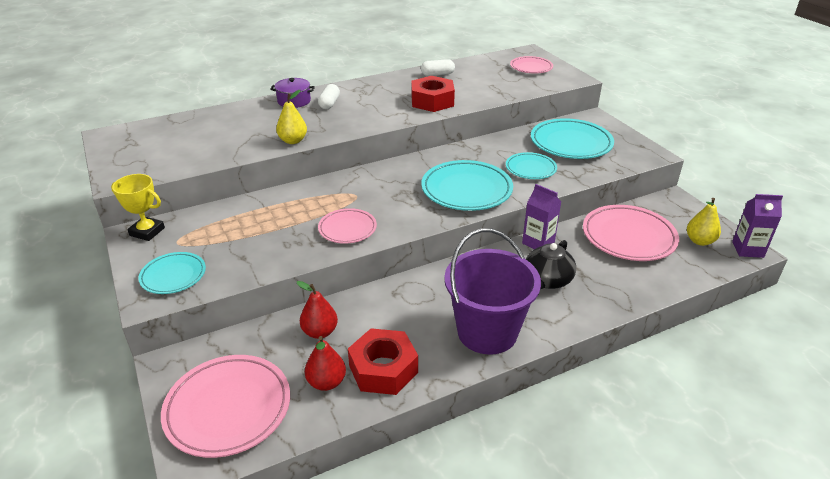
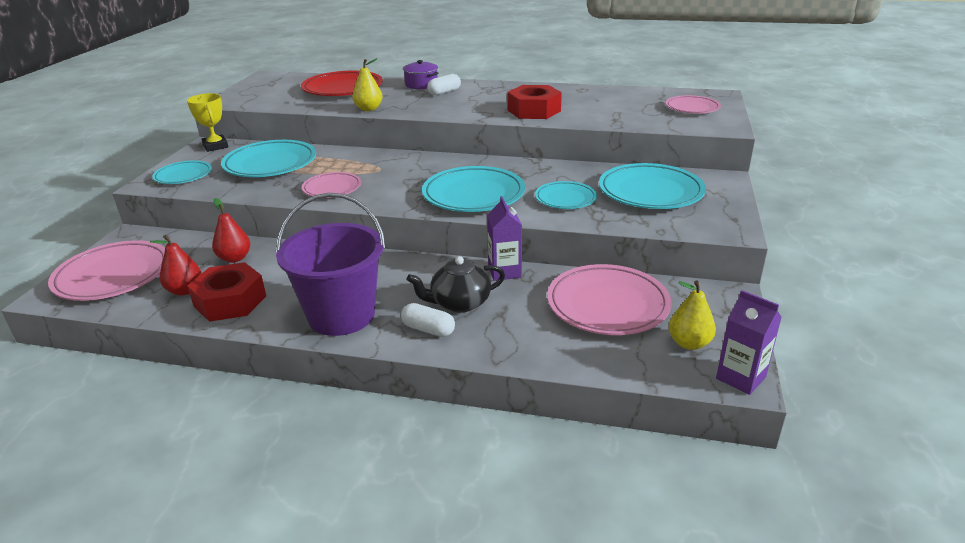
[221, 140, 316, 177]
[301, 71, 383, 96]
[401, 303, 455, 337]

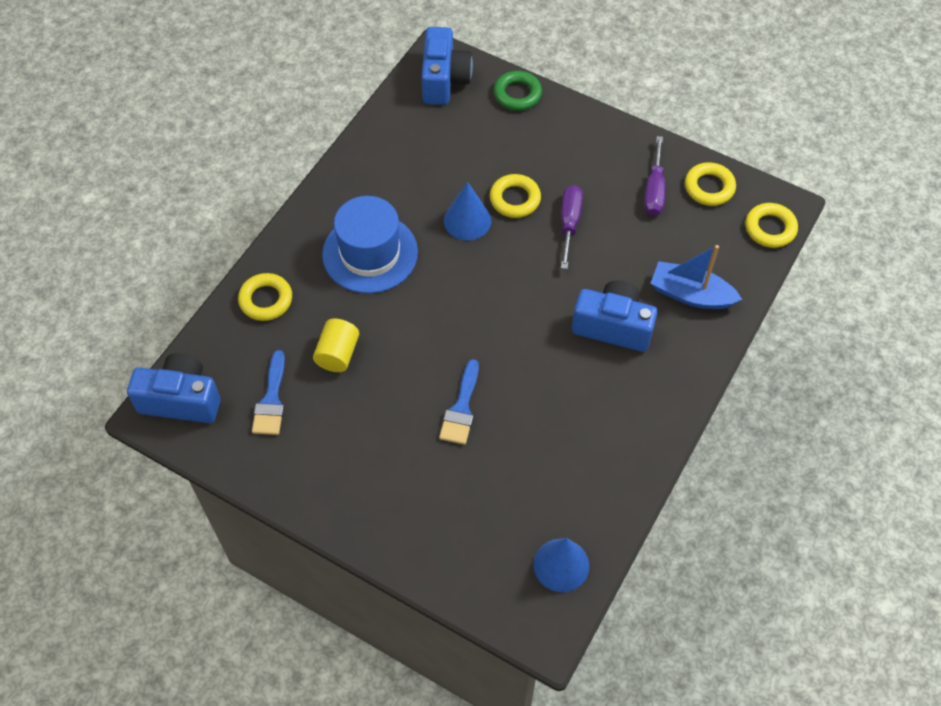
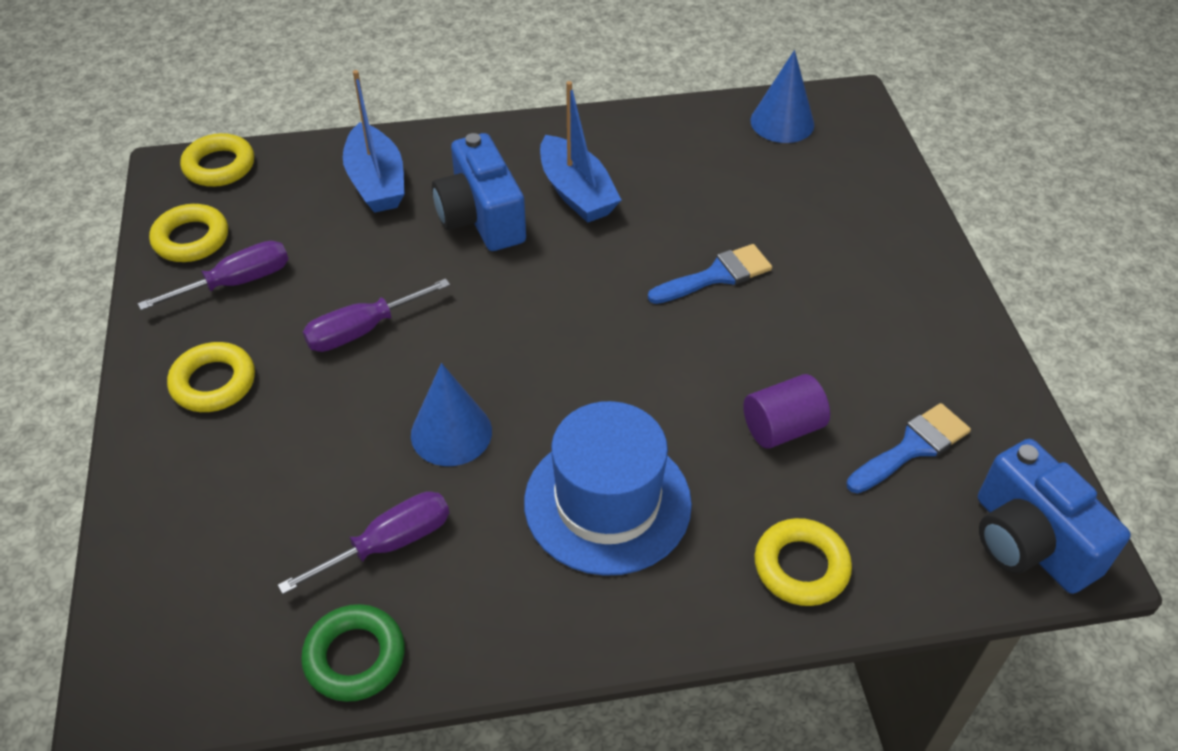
[421, 27, 473, 105] (first image)
[278, 491, 449, 594]
[540, 81, 621, 223]
[167, 342, 255, 412]
[301, 604, 405, 702]
[743, 374, 830, 449]

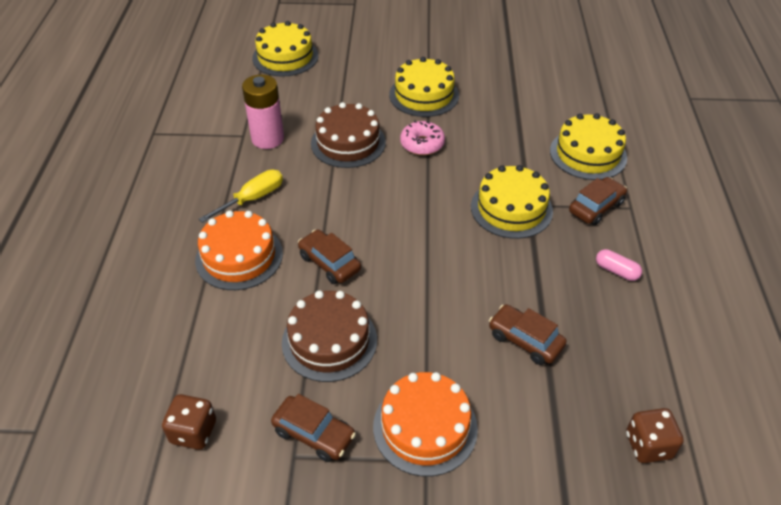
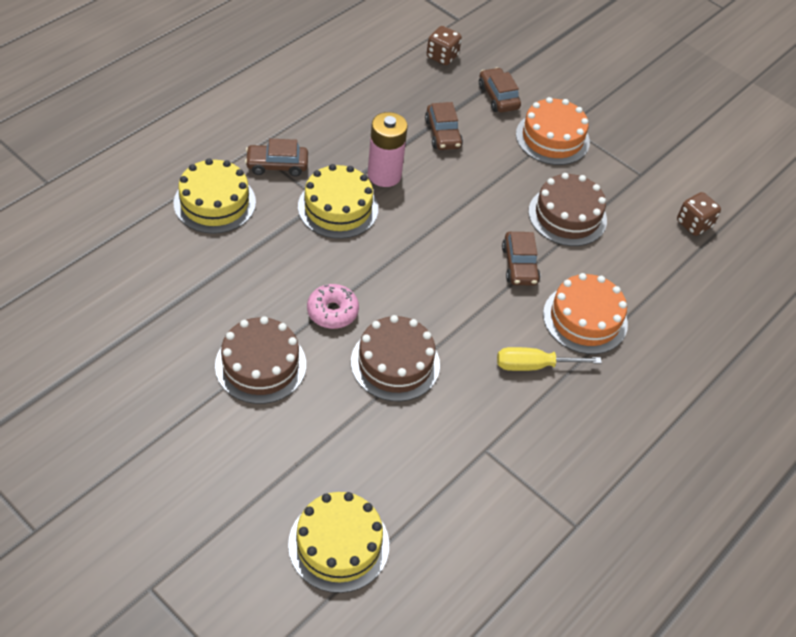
[596, 249, 642, 281] (first image)
[368, 112, 408, 187]
[479, 67, 521, 113]
[215, 316, 306, 404]

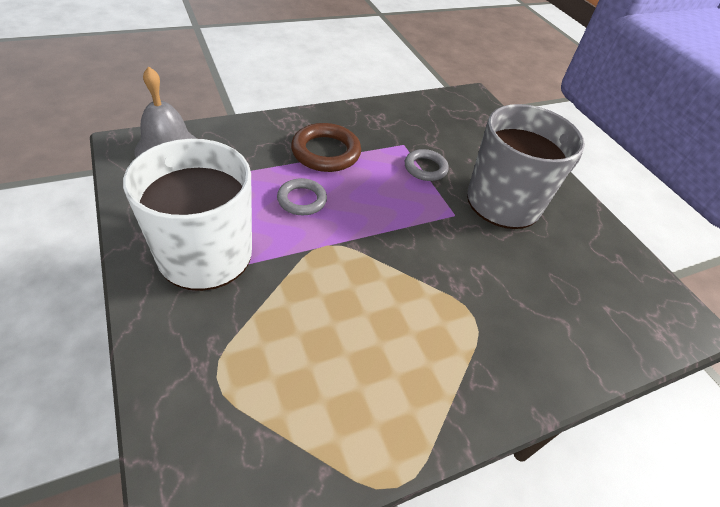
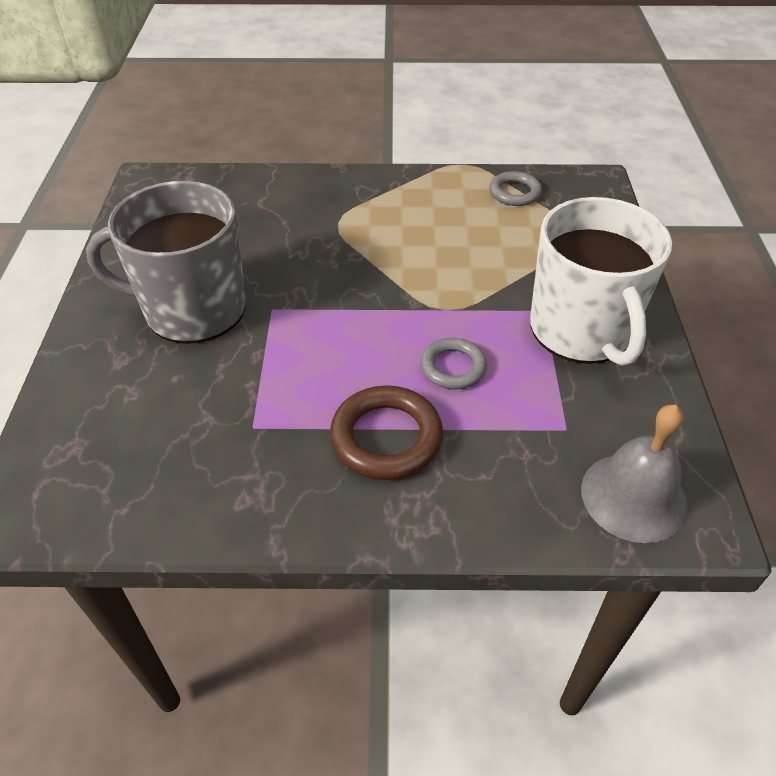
[489, 171, 542, 206]

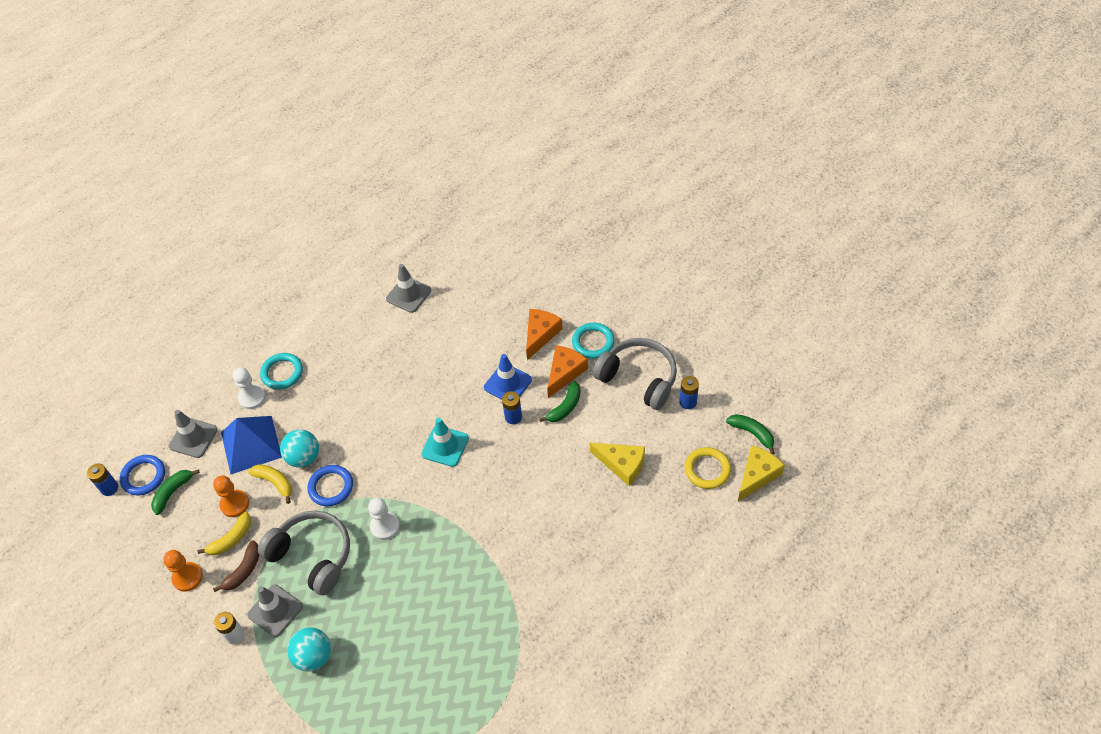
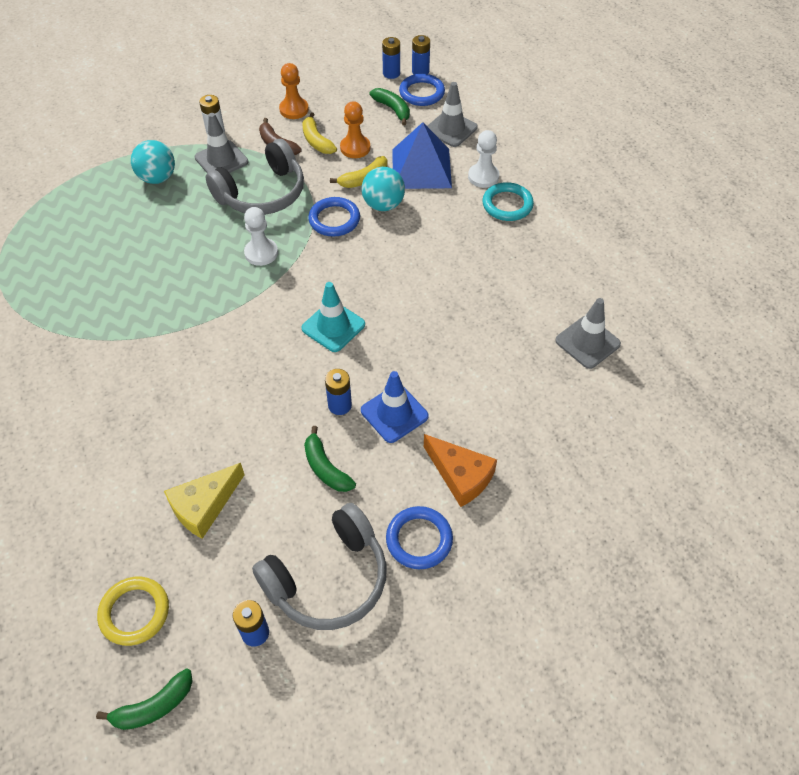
[547, 345, 588, 398] (first image)
[738, 445, 785, 501] (first image)
[382, 37, 400, 79]
[386, 506, 453, 569]

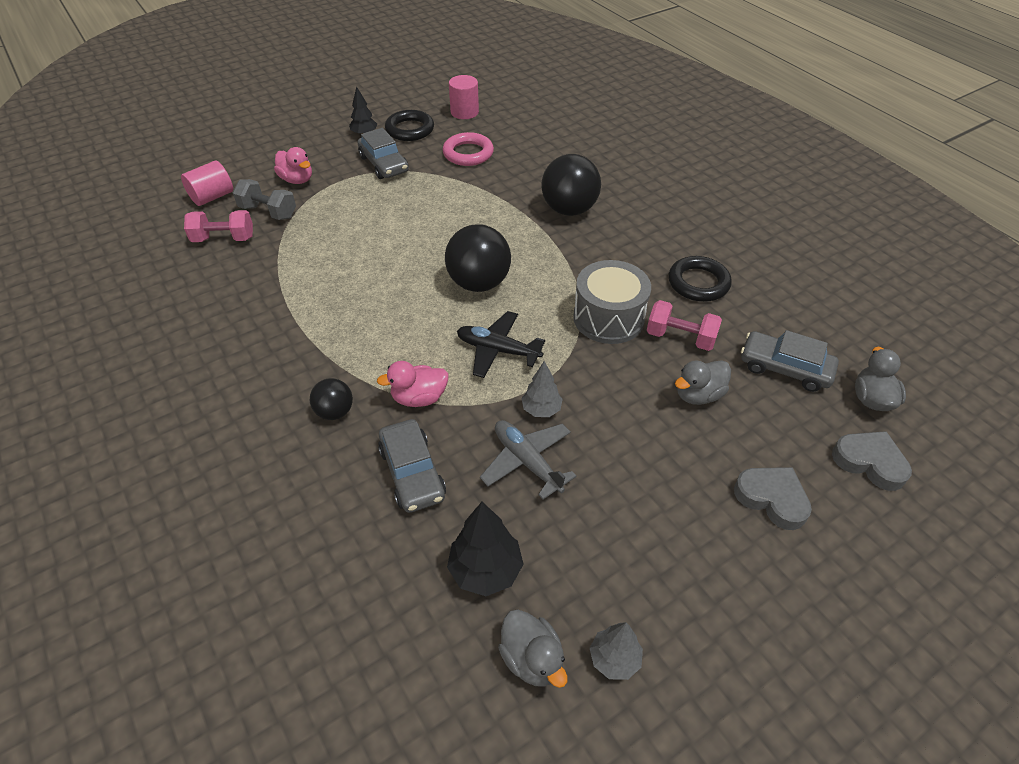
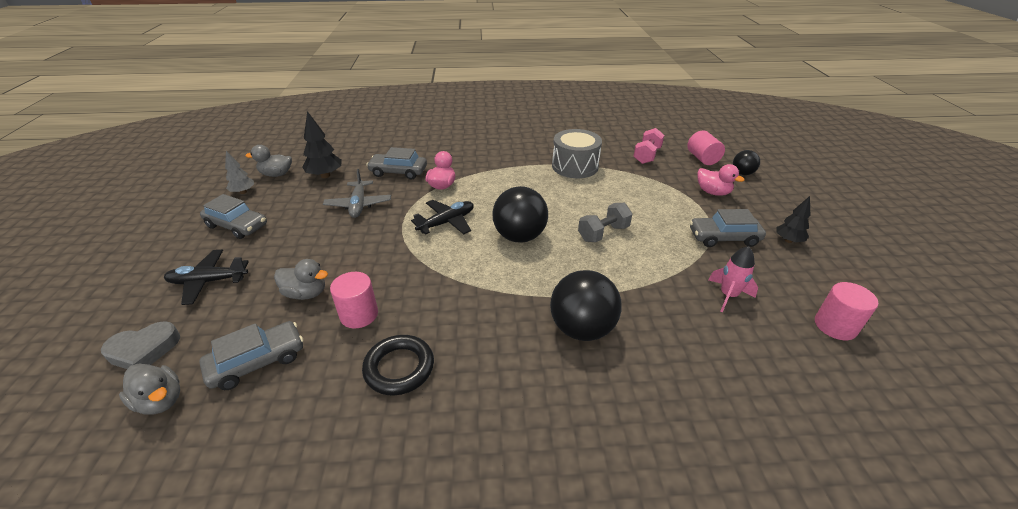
[385, 110, 434, 141] (first image)
[521, 361, 563, 417] (first image)
[200, 194, 267, 239]
[578, 203, 633, 242]
[733, 150, 760, 175]
[552, 129, 602, 178]
[708, 246, 758, 312]
[330, 272, 378, 328]
[164, 250, 249, 305]
[697, 164, 745, 196]
[323, 169, 391, 218]
[274, 259, 328, 300]

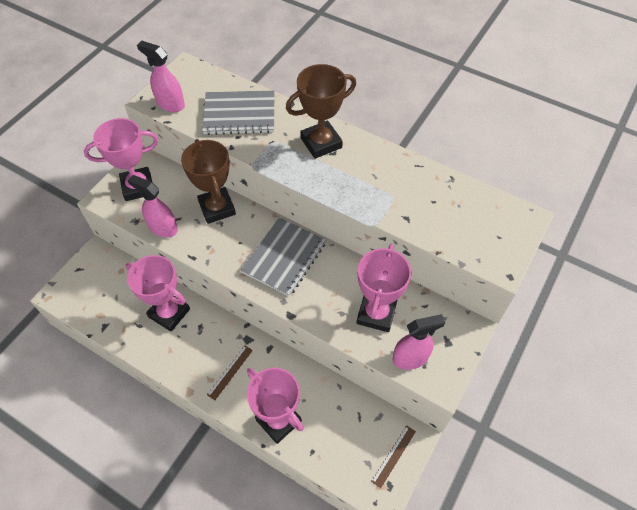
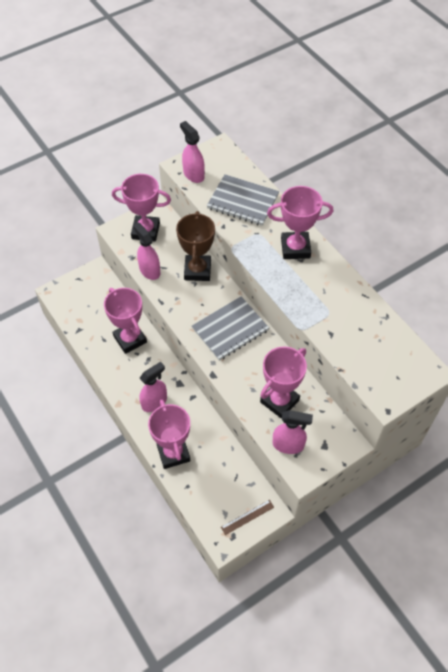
[139, 362, 167, 412]
[267, 186, 334, 259]

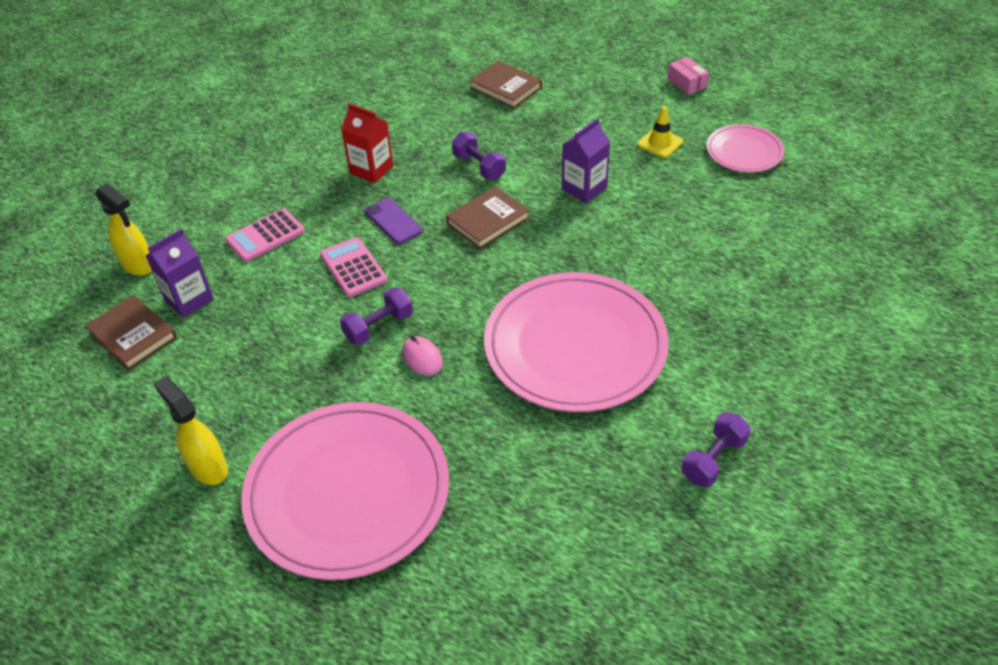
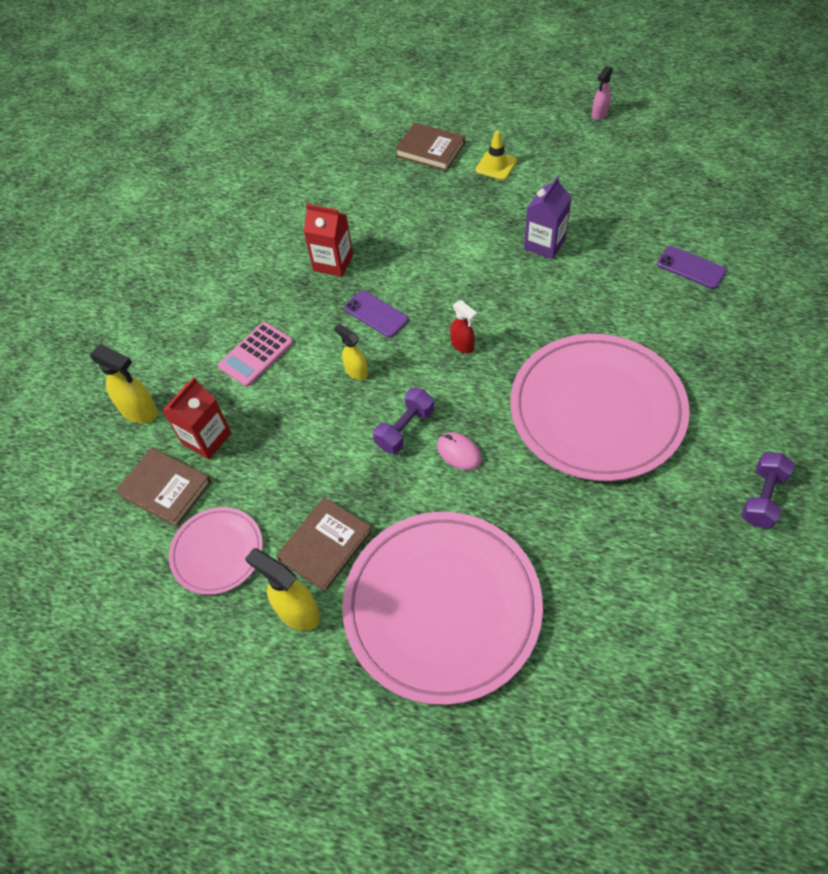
[452, 132, 506, 180] (first image)
[450, 300, 477, 353]
[657, 246, 727, 289]
[276, 497, 372, 592]
[476, 131, 517, 180]
[169, 507, 263, 595]
[334, 324, 368, 380]
[592, 66, 613, 120]
[162, 377, 231, 459]

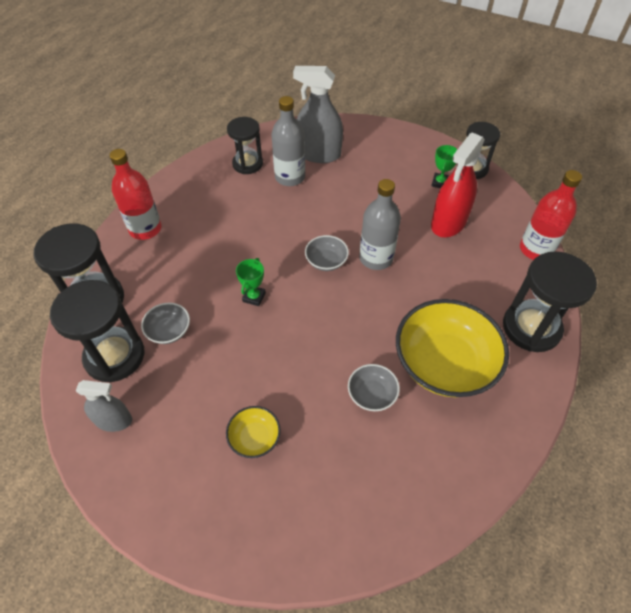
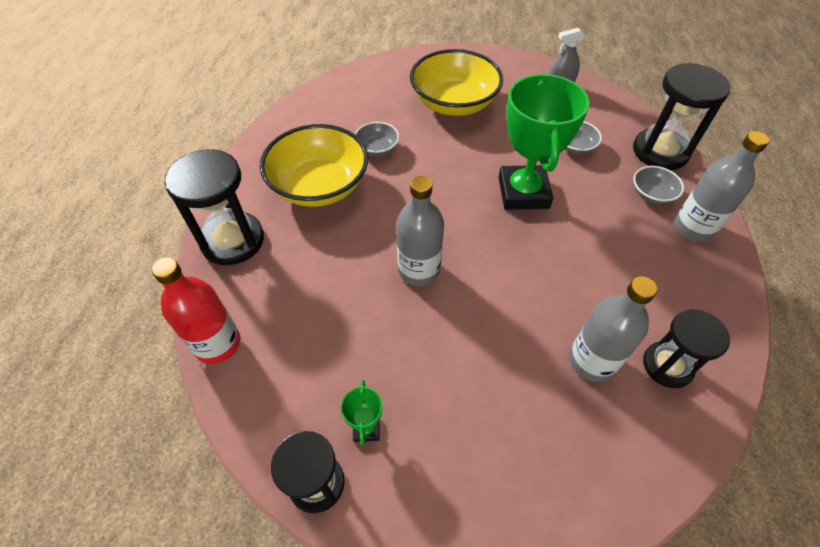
[50, 280, 144, 382] (first image)
[293, 66, 343, 163] (first image)
[431, 133, 485, 237] (first image)
[633, 166, 684, 204]
[674, 131, 769, 242]
[410, 49, 503, 116]
[498, 74, 590, 210]

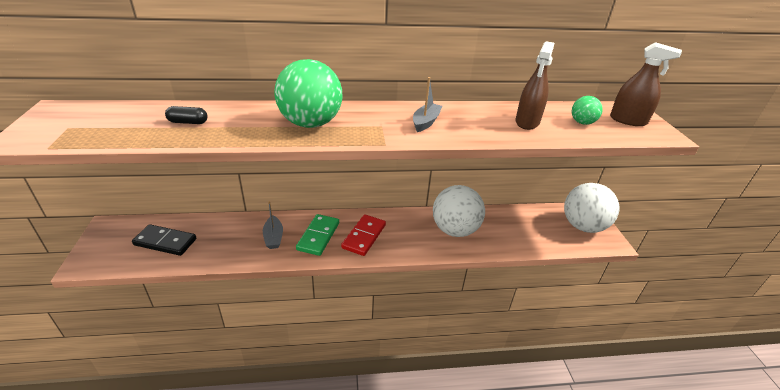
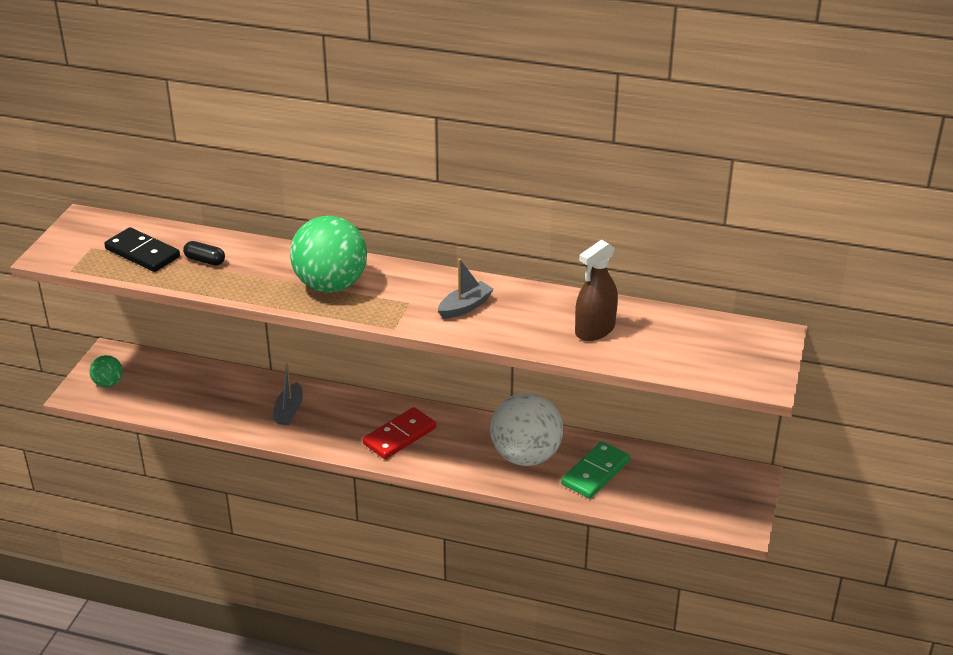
[564, 183, 620, 233] (first image)
[610, 42, 682, 126] (first image)
[104, 227, 180, 272]
[561, 441, 630, 499]
[90, 355, 123, 387]

